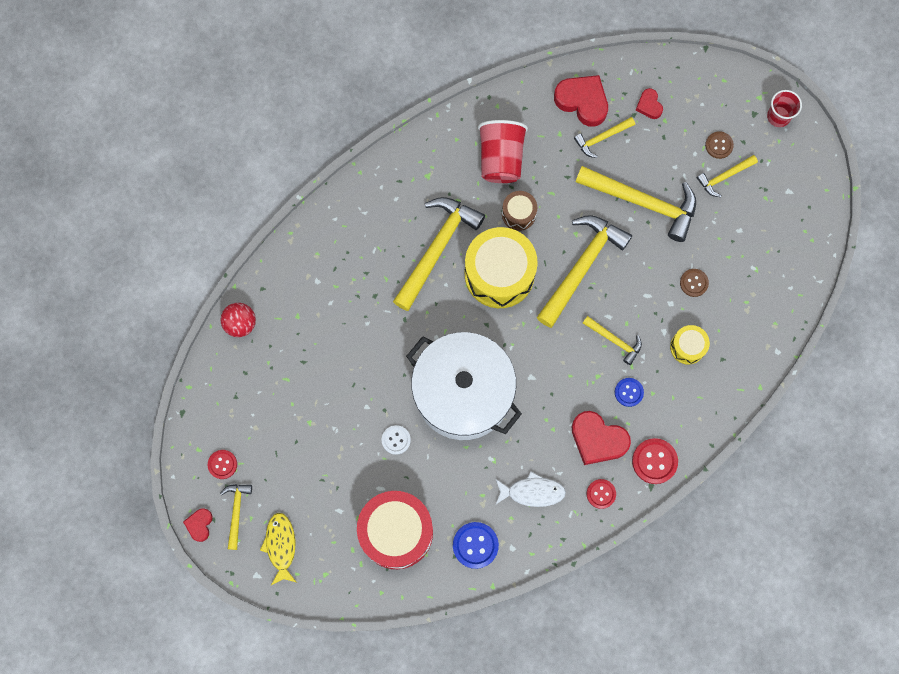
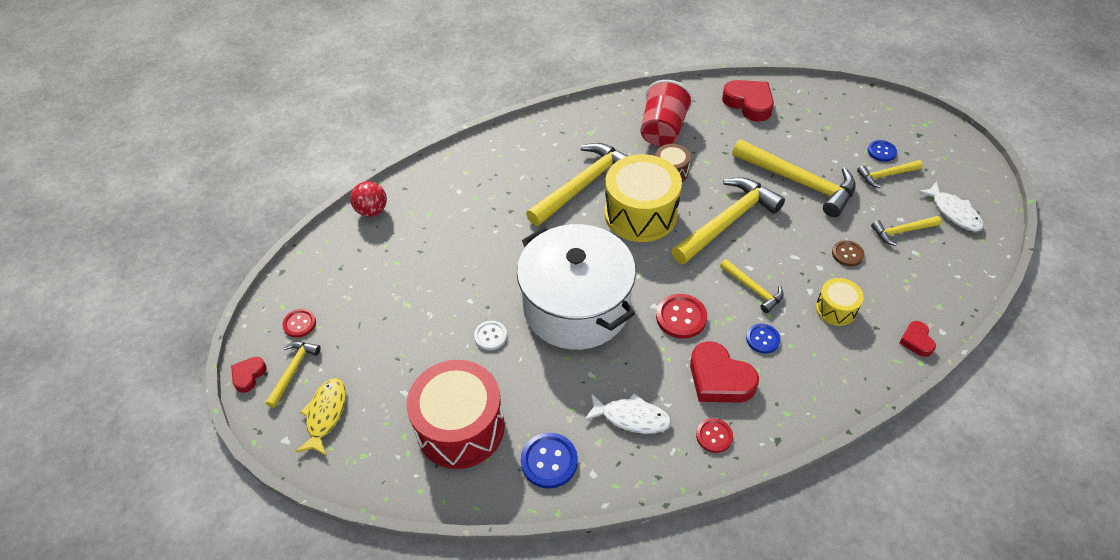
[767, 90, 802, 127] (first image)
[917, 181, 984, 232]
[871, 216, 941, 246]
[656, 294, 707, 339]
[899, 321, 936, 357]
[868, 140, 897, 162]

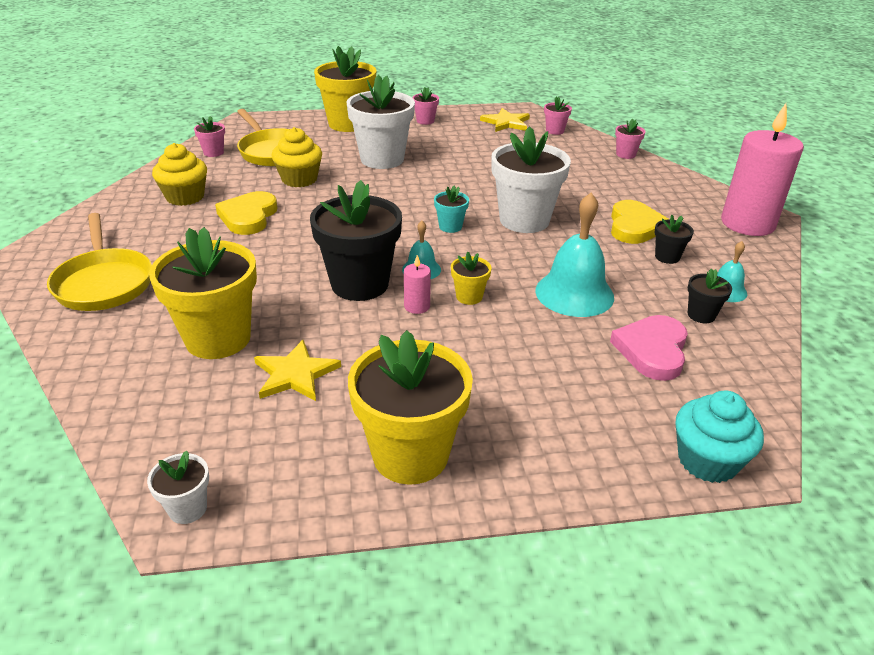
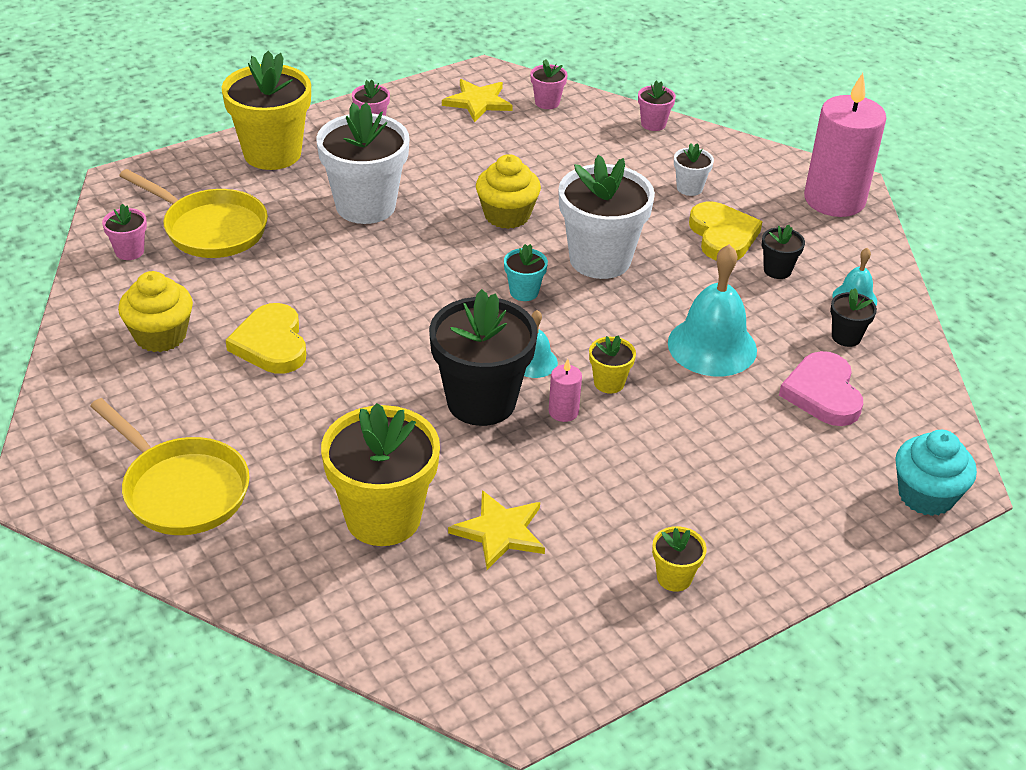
[674, 143, 714, 196]
[476, 154, 541, 229]
[652, 526, 707, 592]

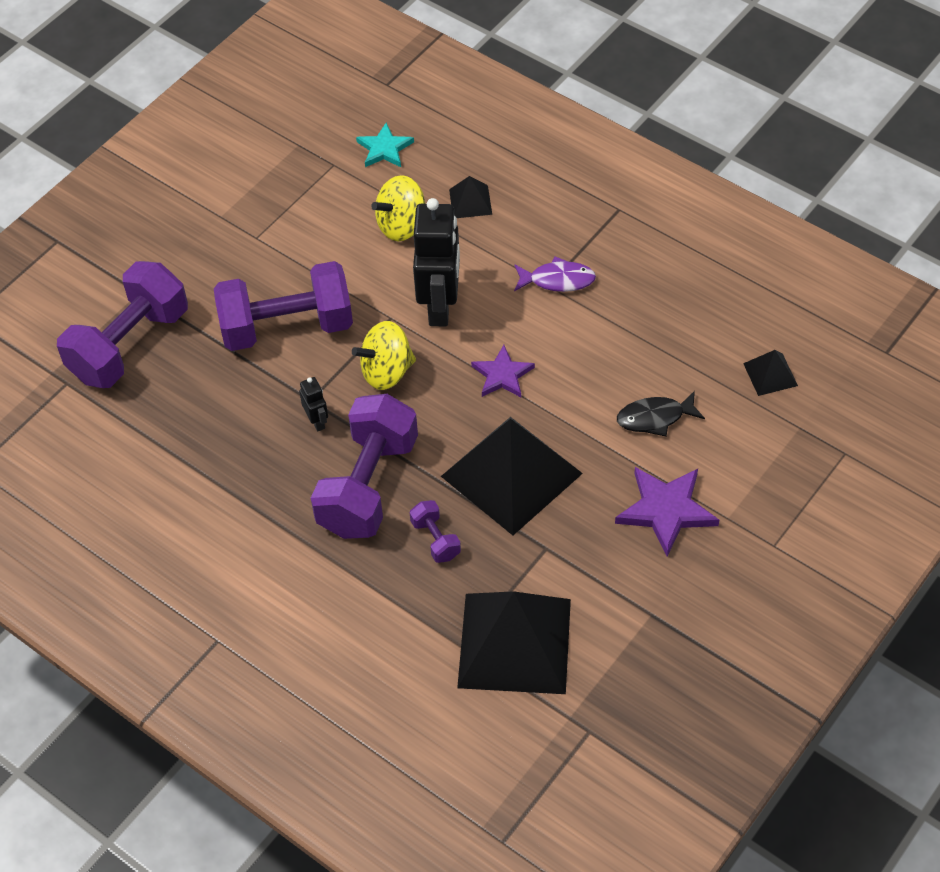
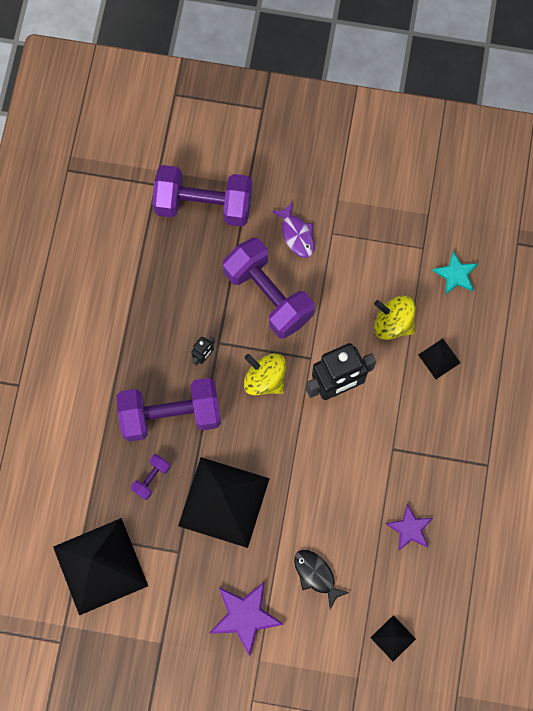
[386, 504, 433, 551]
[271, 201, 315, 258]

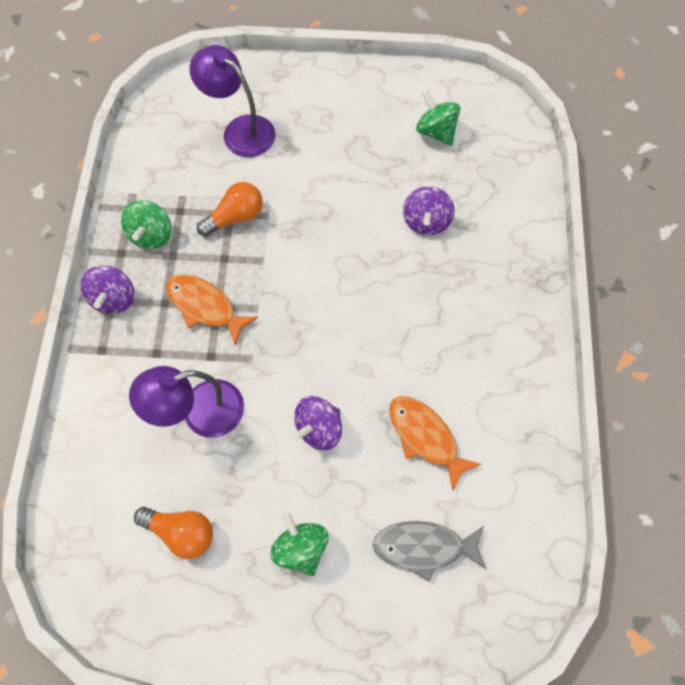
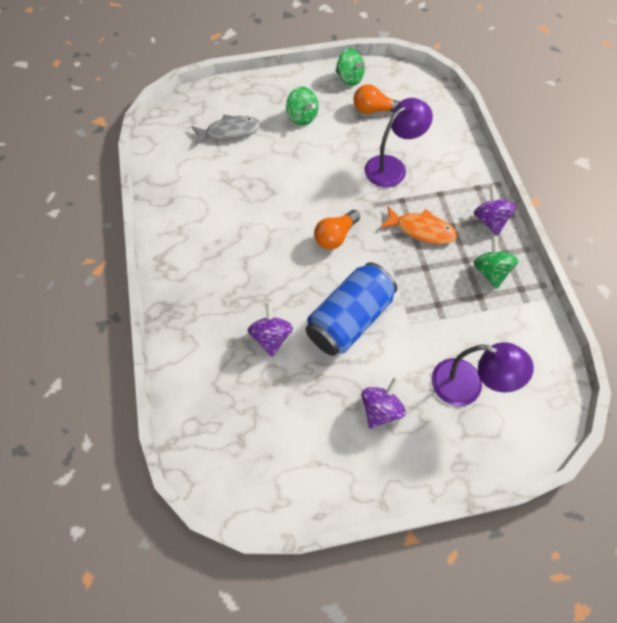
[389, 396, 481, 490] (first image)
[306, 262, 397, 356]
[314, 210, 360, 250]
[361, 377, 406, 429]
[336, 48, 368, 86]

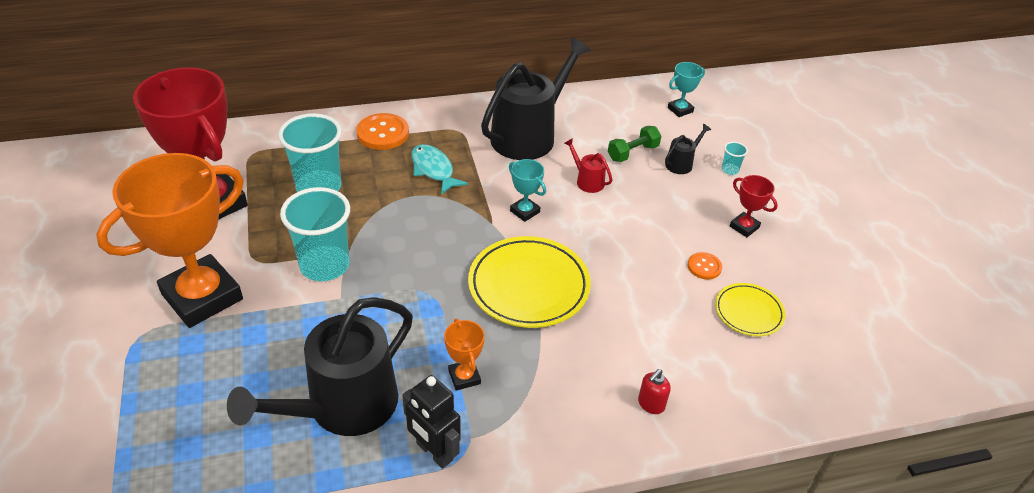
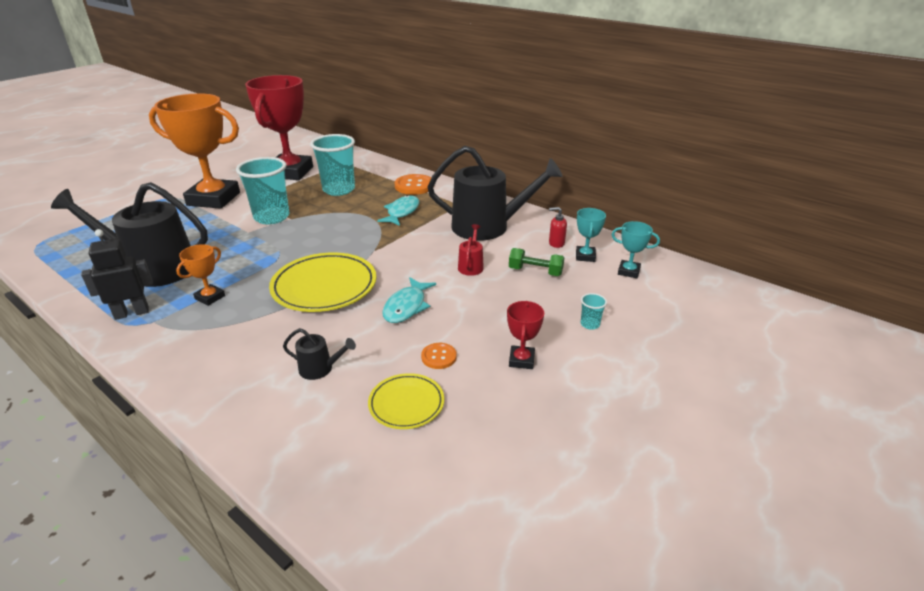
[382, 277, 436, 323]
[576, 208, 606, 262]
[549, 207, 567, 248]
[283, 328, 356, 380]
[81, 229, 153, 320]

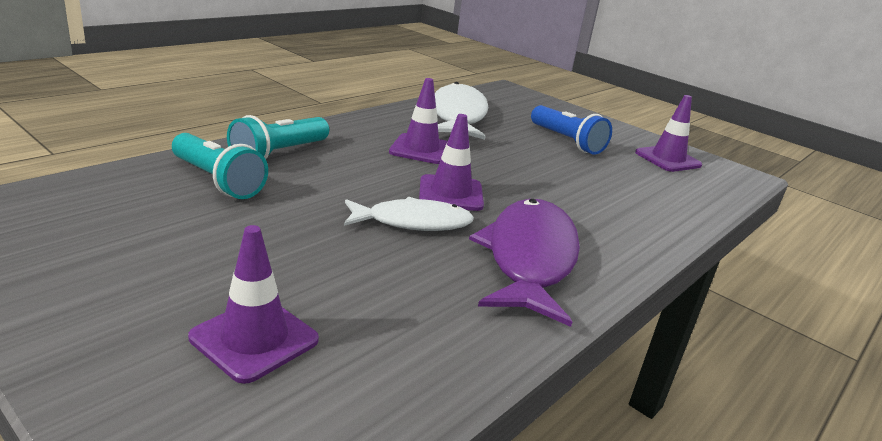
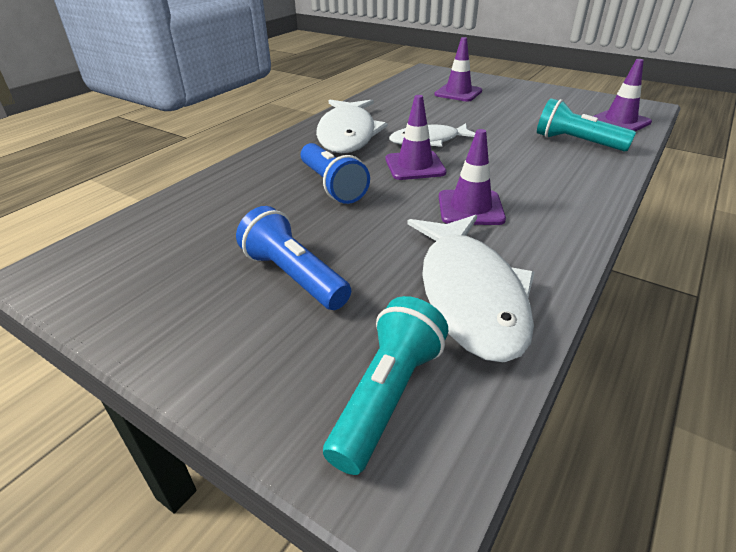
[301, 143, 370, 204]
[323, 296, 448, 475]
[593, 59, 652, 131]
[316, 100, 388, 153]

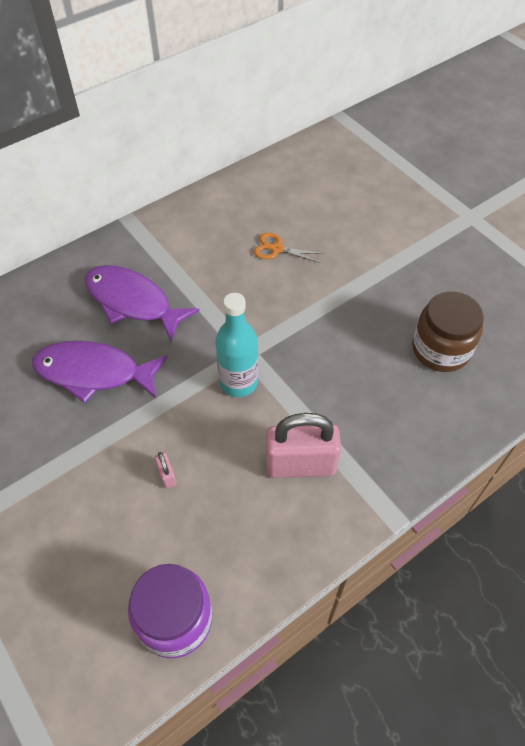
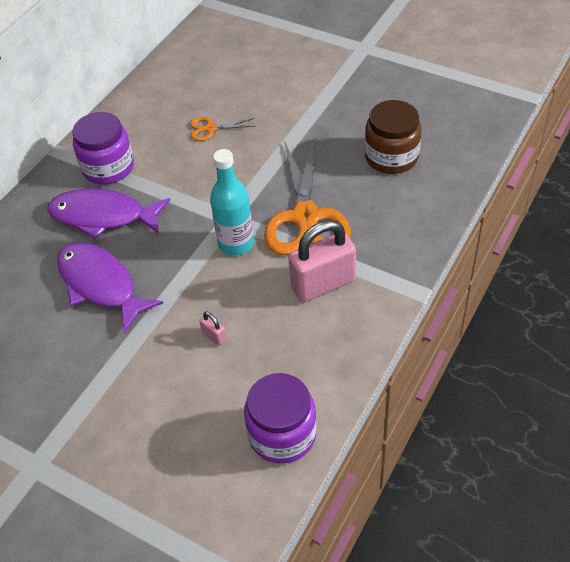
[72, 112, 134, 185]
[264, 138, 351, 255]
[57, 242, 163, 334]

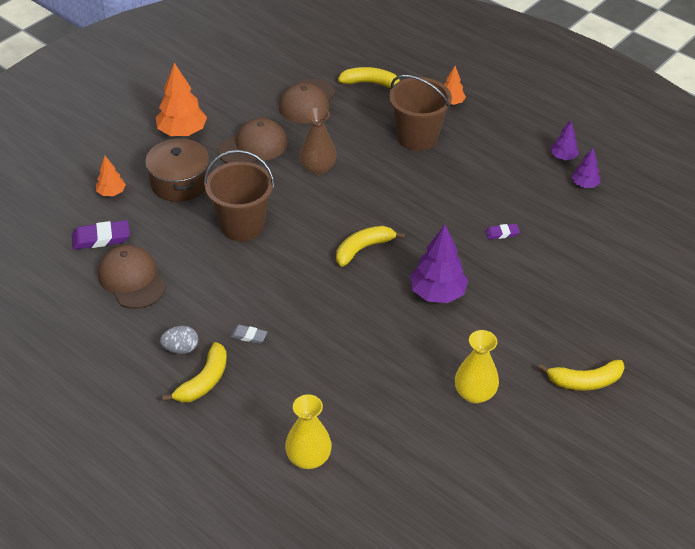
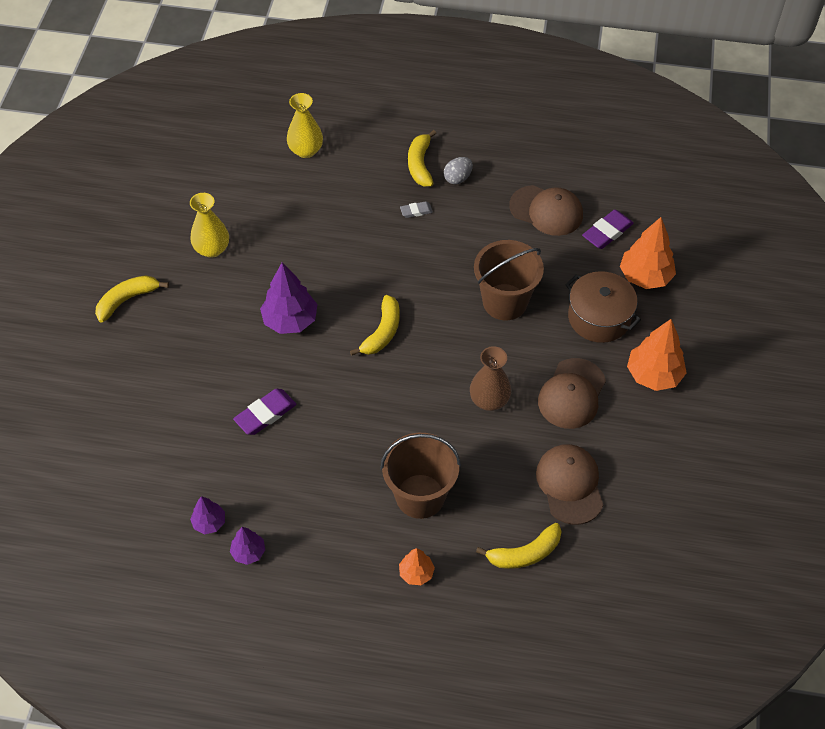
[620, 217, 676, 289]
[233, 389, 297, 435]

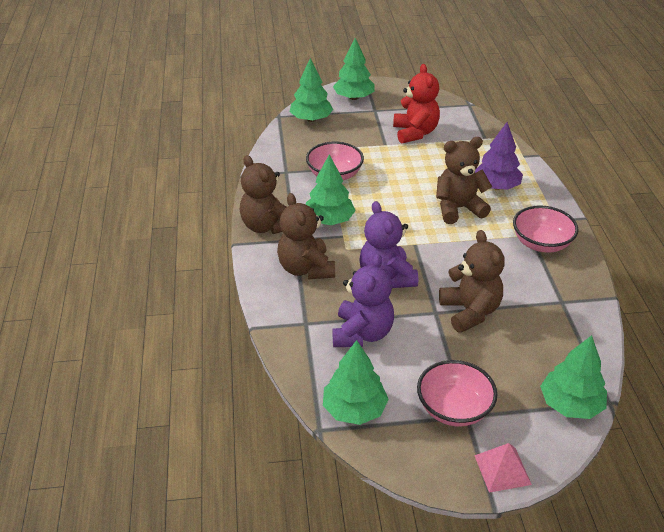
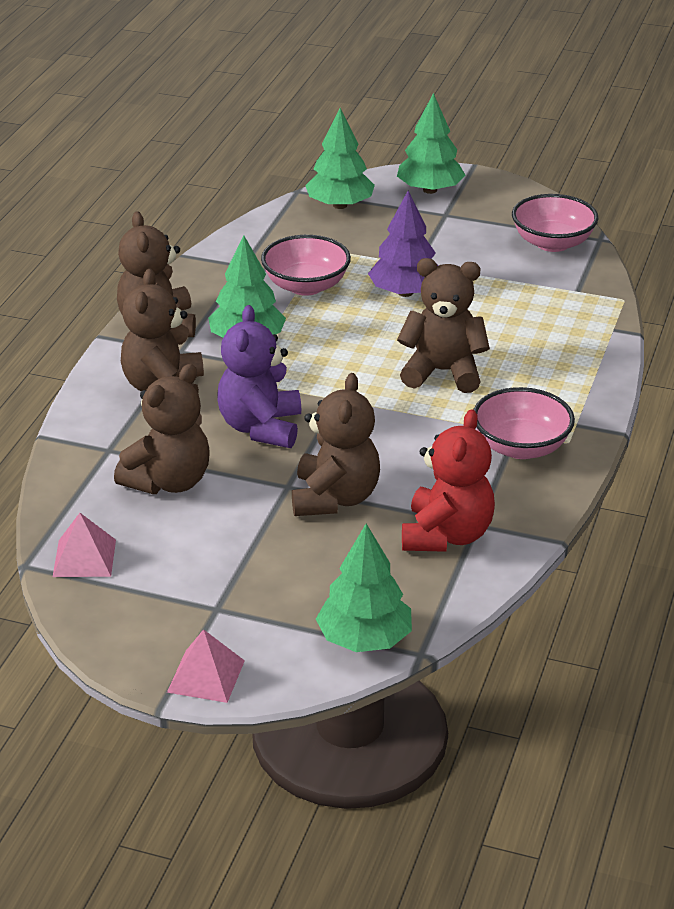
[402, 409, 495, 552]
[512, 194, 598, 252]
[368, 190, 439, 297]
[53, 513, 116, 577]
[114, 364, 210, 494]

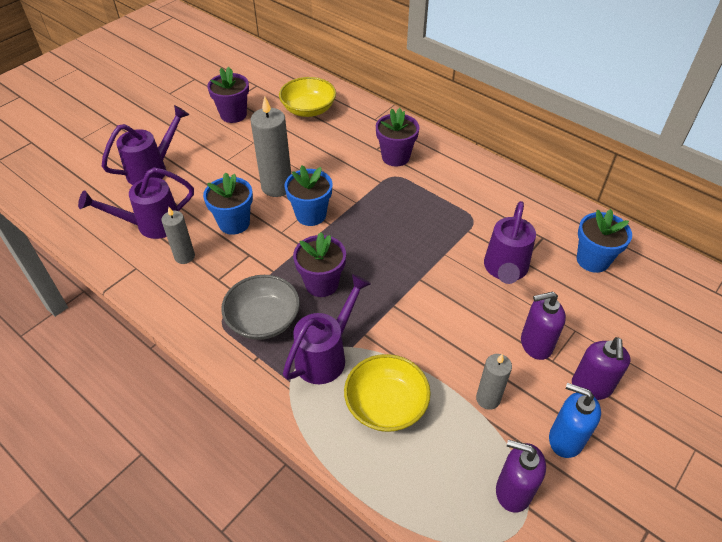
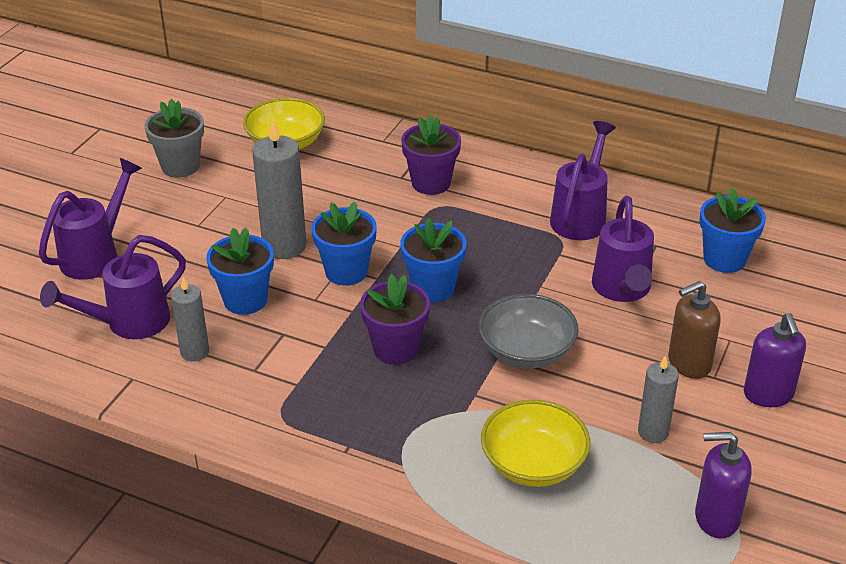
[549, 383, 601, 458] (first image)
[400, 218, 466, 302]
[479, 294, 579, 368]
[550, 121, 616, 240]
[145, 99, 204, 178]
[668, 281, 721, 379]

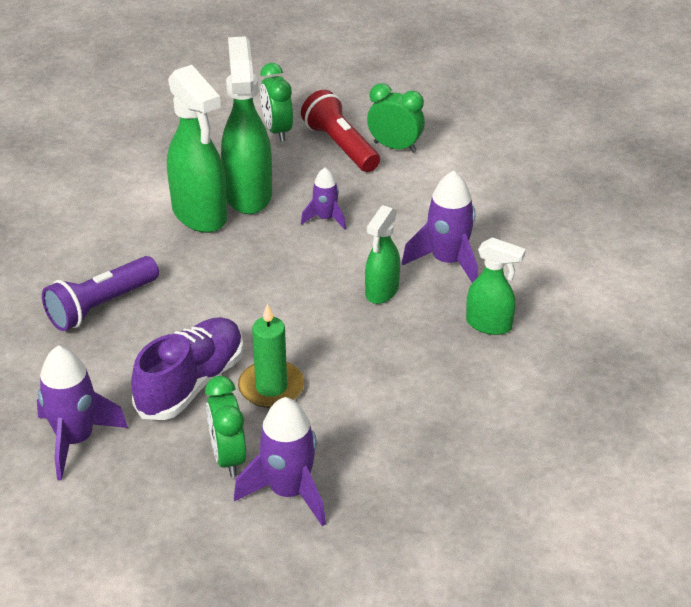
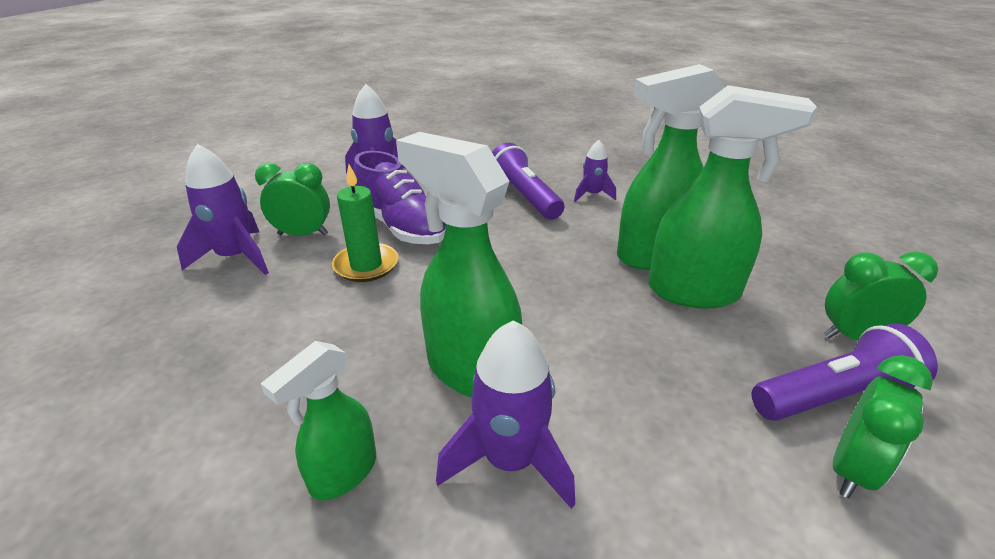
[574, 140, 616, 202]
[752, 323, 938, 421]
[396, 132, 522, 398]

